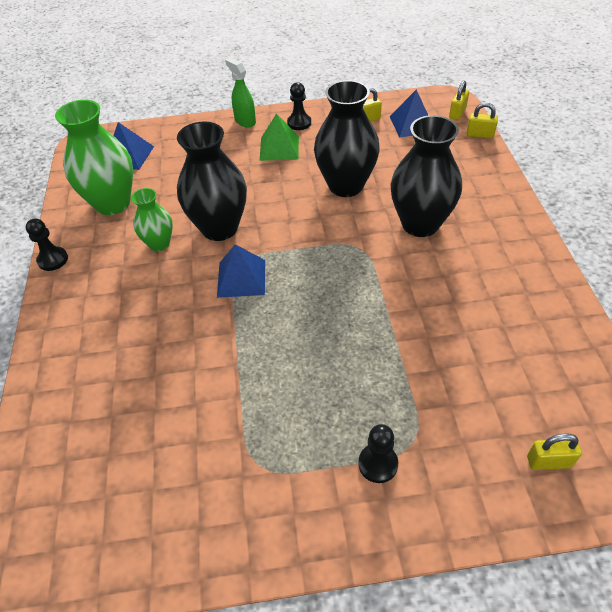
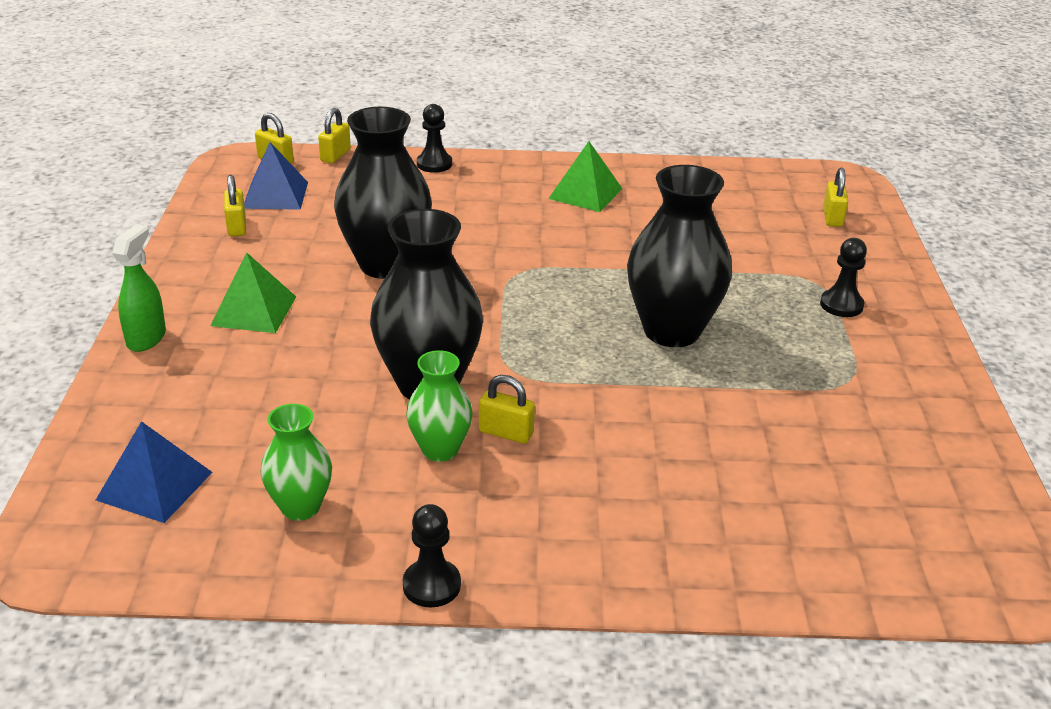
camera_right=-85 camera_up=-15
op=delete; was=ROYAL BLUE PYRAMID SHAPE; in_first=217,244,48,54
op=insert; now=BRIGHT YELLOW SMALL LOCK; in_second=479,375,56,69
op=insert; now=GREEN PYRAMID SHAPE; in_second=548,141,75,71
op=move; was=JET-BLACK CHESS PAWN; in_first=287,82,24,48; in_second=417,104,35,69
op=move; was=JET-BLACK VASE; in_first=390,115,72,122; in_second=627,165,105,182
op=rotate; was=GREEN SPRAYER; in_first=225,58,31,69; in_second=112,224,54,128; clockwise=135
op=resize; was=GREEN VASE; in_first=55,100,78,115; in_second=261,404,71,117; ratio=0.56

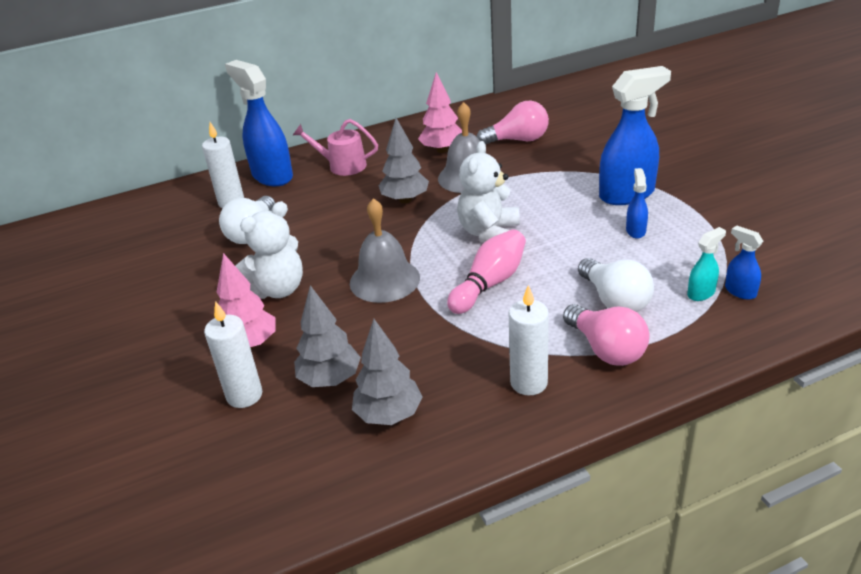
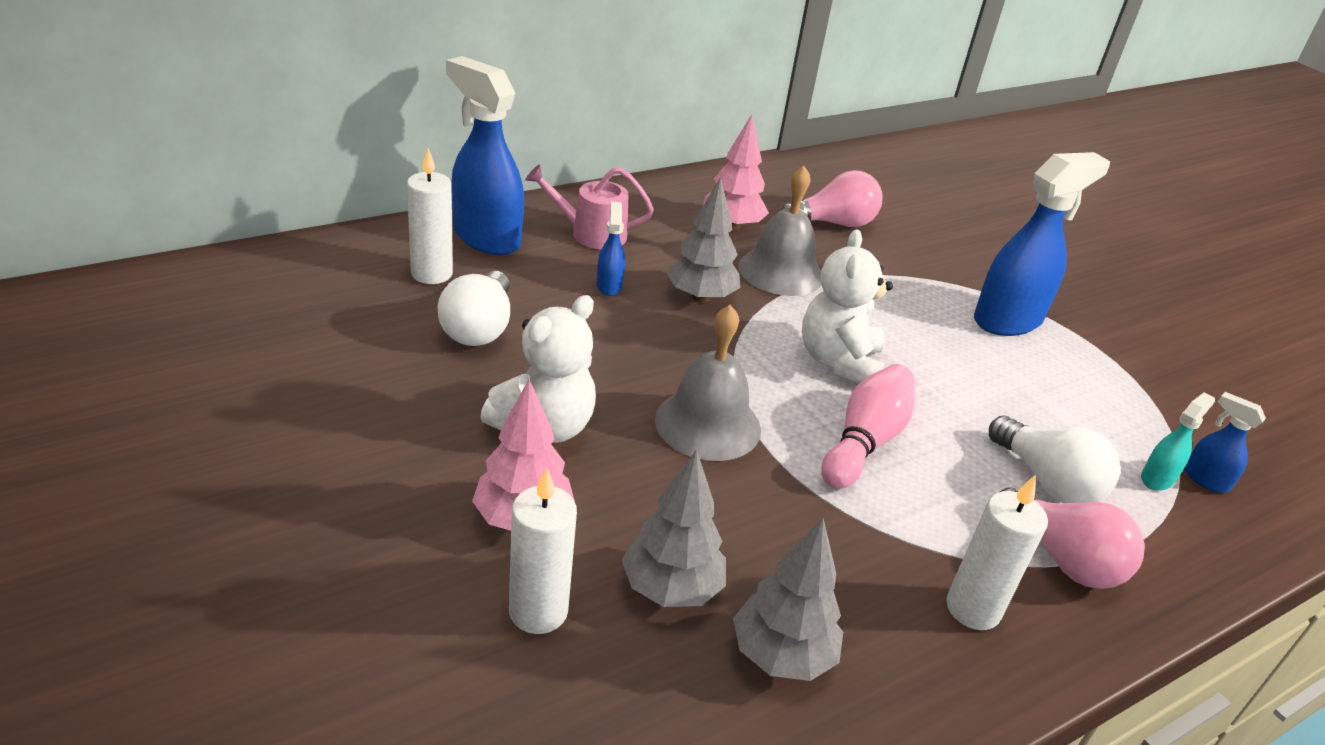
camera_right=-15 camera_up=0
op=move; was=ROYAL BLUE SPRAYER; in_first=626,168,22,71; in_second=597,201,28,95

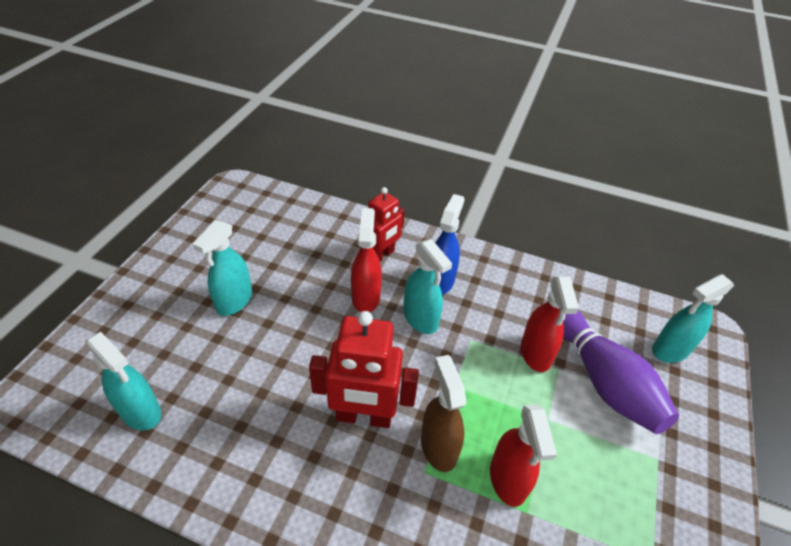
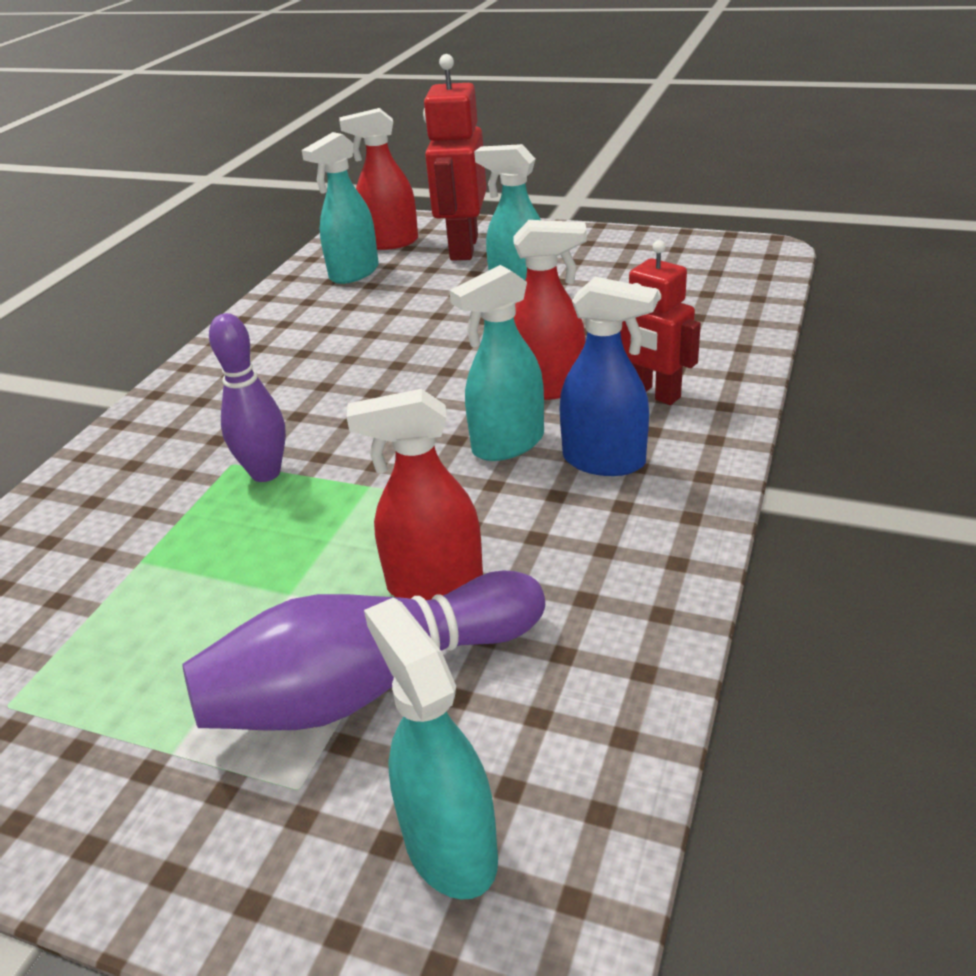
camera_right=95 camera_up=-10
op=move; was=SCARLET TOY ROBOT; in_first=309,311,110,117; in_second=423,54,64,207
op=move; was=SCARLET SPRAYER; in_first=490,404,67,103; in_second=339,108,79,142
op=replace; was=BROWN SPRAYER; now=ROYAL PURPLE TENPIN; in_first=421,355,45,117; in_second=209,313,77,169

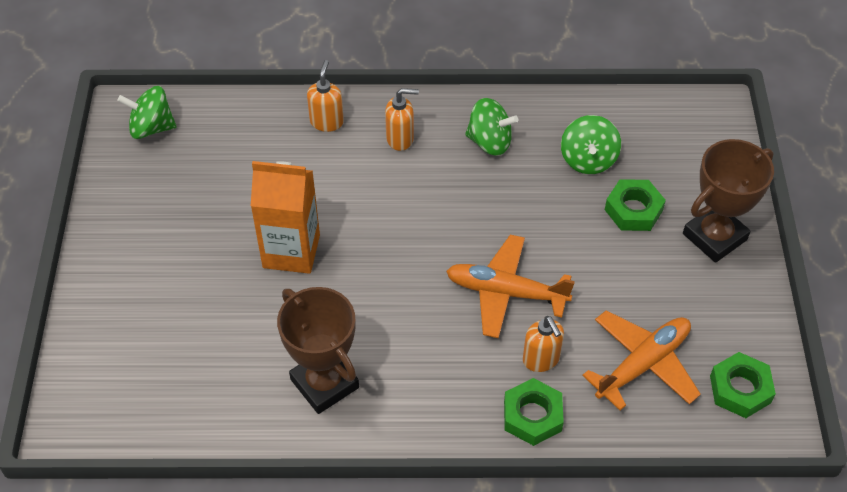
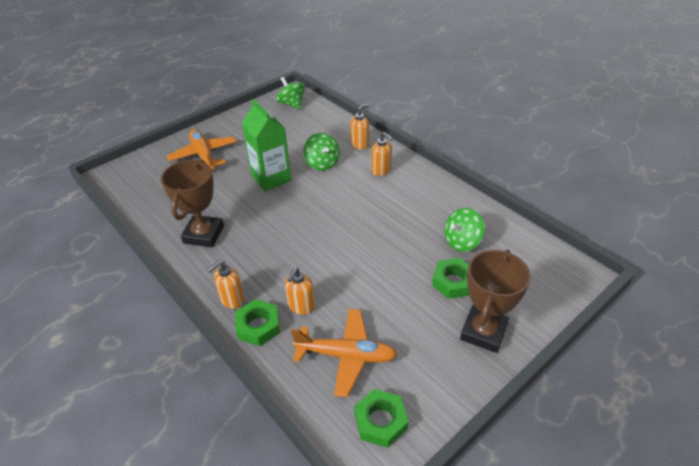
camera_right=50 camera_up=-10
op=insert; now=ORANGE PUMP BOTTLE; in_second=207,260,37,49
op=move; was=ORANGE TOY PLANE; in_first=446,234,129,104; in_second=166,129,71,42
op=move; was=GREEN WHIRLIGIG; in_first=465,98,53,58; in_second=303,133,37,38
op=recolor; was=ORANGE JUICE CARTON; now=GREEN JUICE CARTON; in_first=251,161,69,113; in_second=242,99,49,92
op=rotate; was=BROWN AWARD CUP; in_first=683,139,91,124; in_second=460,249,71,104; clockwise=-75

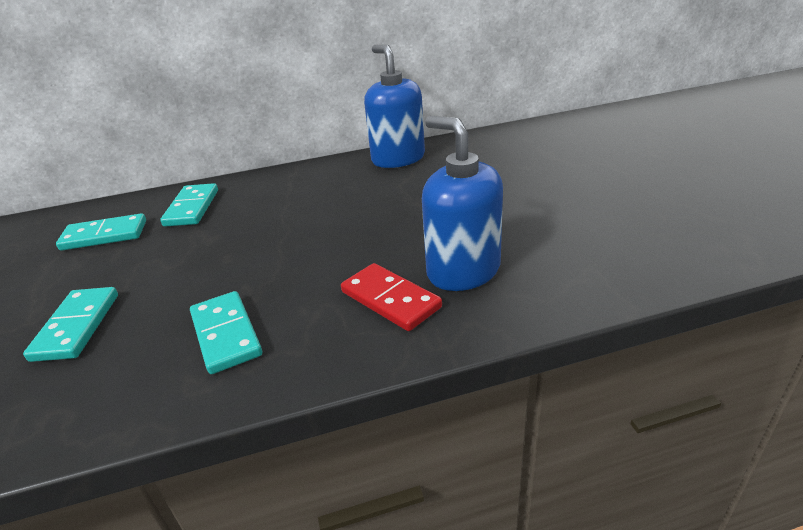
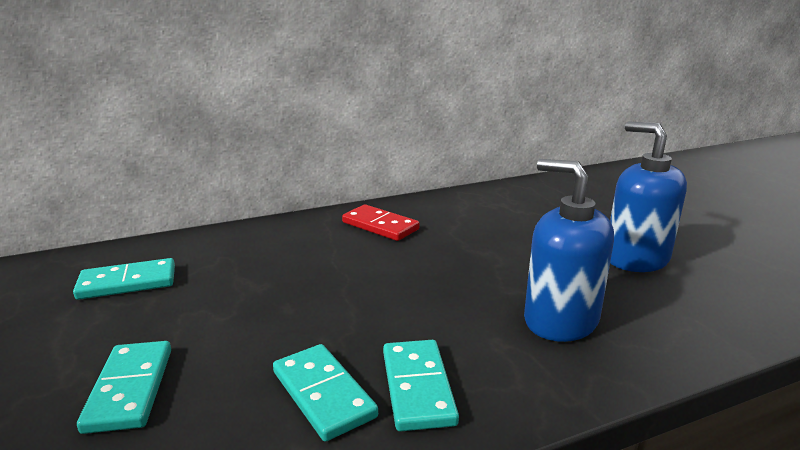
camera_right=-10 camera_up=-10
op=move; was=TURQUOISE DOMINO; in_first=160,183,58,44; in_second=383,340,76,91
op=move; was=SCARLET DOMINO; in_first=341,263,101,68; in_second=342,204,78,37
op=move; was=ROYAL BLUE PUMP BOTTLE; in_first=364,45,61,123; in_second=610,121,77,151

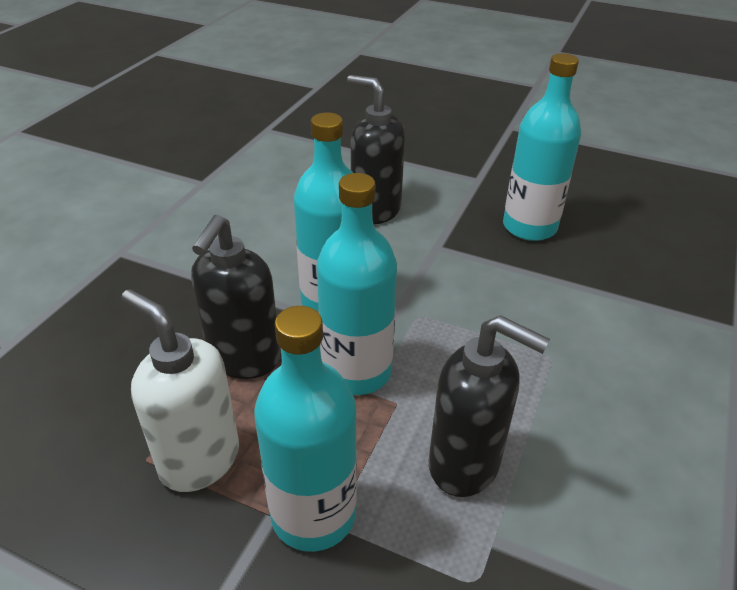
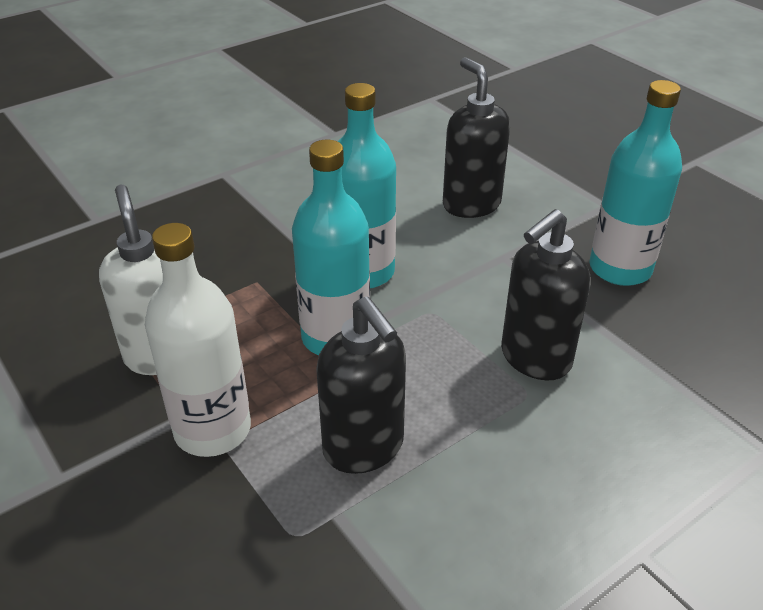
camera_right=30 camera_up=0
op=move; was=JET-BLACK PUMP BOTTLE; in_first=191,215,89,164; in_second=501,209,89,171
op=recolor; was=TURQUOISE DRINK BOTTLE; now=PURE WHITE DRINK BOTTLE; in_first=254,306,103,246; in_second=145,223,106,234

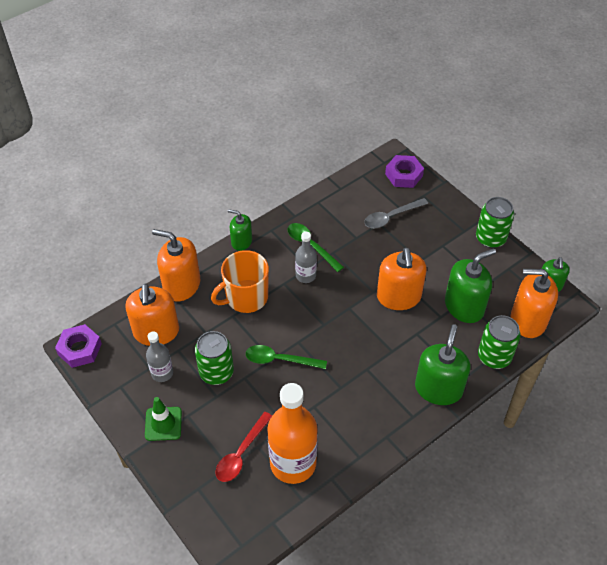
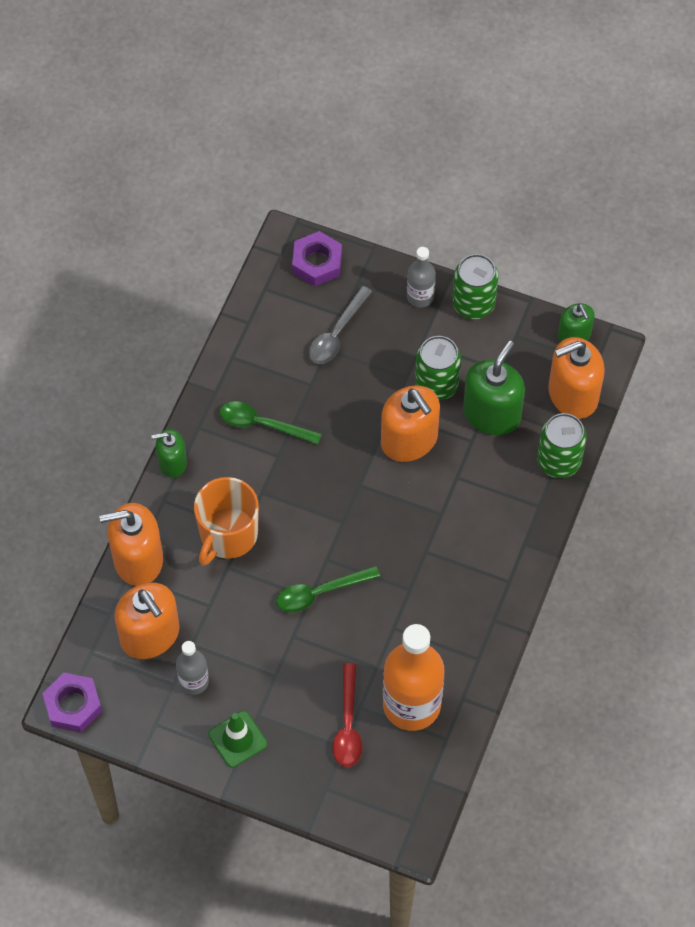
camera_right=-30 camera_up=10
op=delete; was=GREEN PUMP BOTTLE; in_first=415,324,55,81
op=move; was=GREEN TIN; in_first=195,331,39,54; in_second=415,336,46,65
op=move; was=GREY DRINK BOTTLE; in_first=295,232,22,51; in_second=407,247,29,61

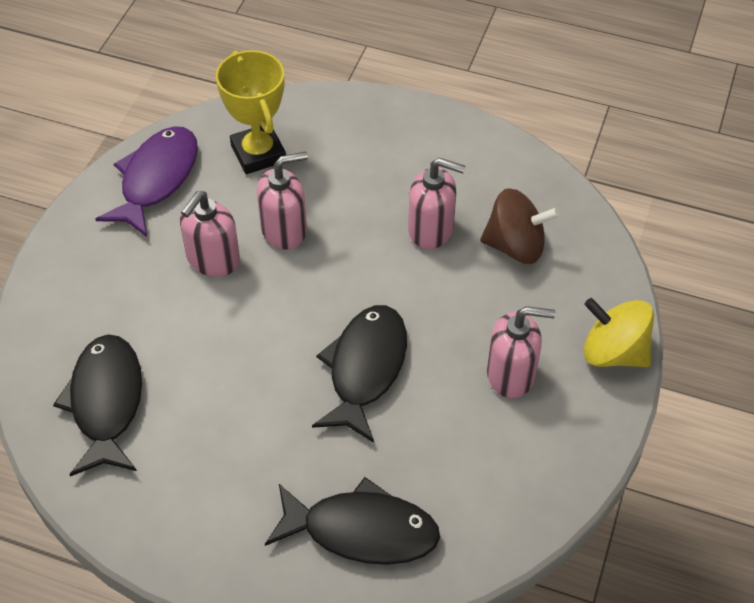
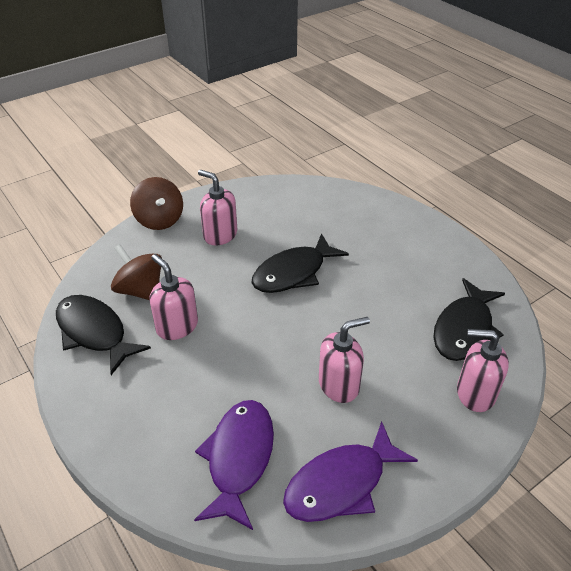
camera_right=-145 camera_up=-10
op=move; was=PINK PUMP BOTTLE; in_first=257,151,51,99; in_second=457,329,52,83
op=move; was=JET-BLACK TOY FISH; in_first=265,477,175,88; in_second=56,295,95,80
op=replace; was=BRIGHT YELLOW AWARD CUP; now=ROYAL PURPLE TOY FISH; in_first=216,50,70,124; in_second=194,400,80,130
op=recolor; was=BRIGHT YELLOW WHIRLIGIG; now=BROWN WHIRLIGIG; in_first=584,298,70,69; in_second=130,177,53,53

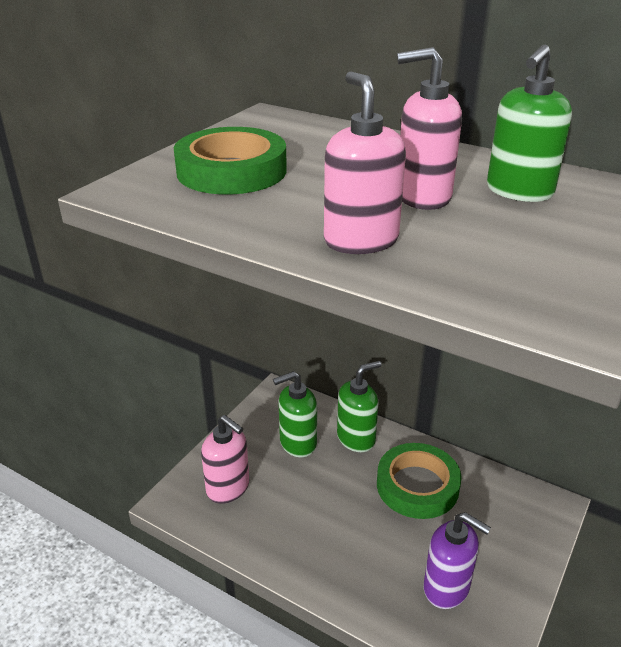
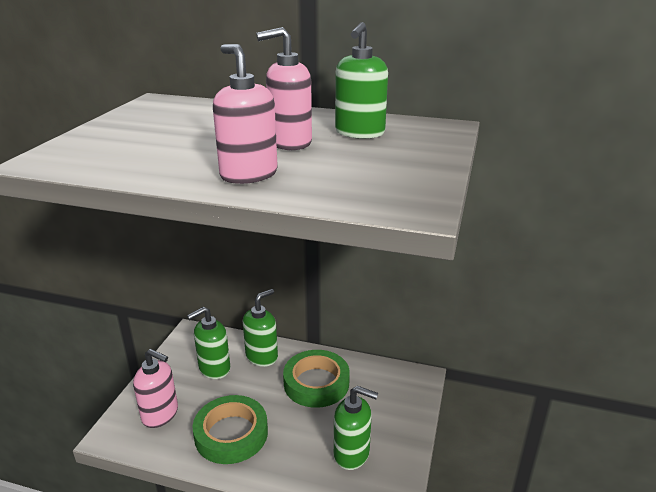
camera_right=-15 camera_up=-5
op=move; was=GREEN ROLL OF TAPE; in_first=174,127,113,67; in_second=192,395,76,69
op=recolor; was=ROYAL PURPLE PUMP BOTTLE; now=GREEN PUMP BOTTLE; in_first=424,512,67,97; in_second=334,386,44,84

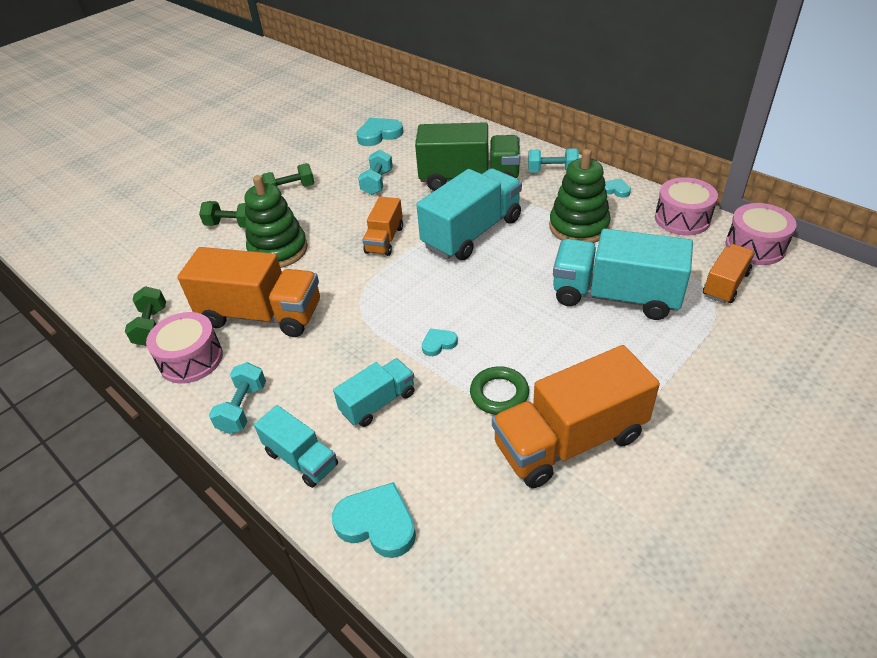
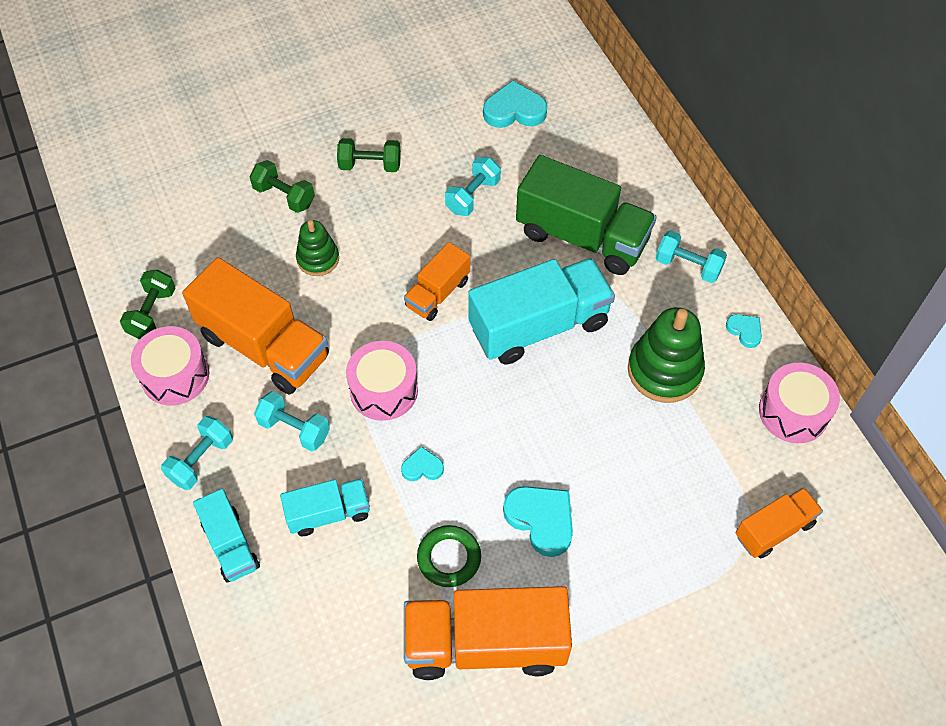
camera_right=20 camera_up=15
op=delete; was=TURQUOISE TOY TRUCK; in_first=553,229,140,91
op=insert; now=TURQUOISE FREE WEIGHT; in_second=254,391,76,60
op=move; was=TURQUOISE HEART; in_first=332,482,84,76; in_second=503,486,70,71
op=move; was=PINK SNARE DRUM; in_first=726,203,71,62; in_second=346,341,72,80
op=resize; was=GREEN RING STACKER; in_first=245,175,63,93; in_second=296,220,43,56; ratio=0.6

